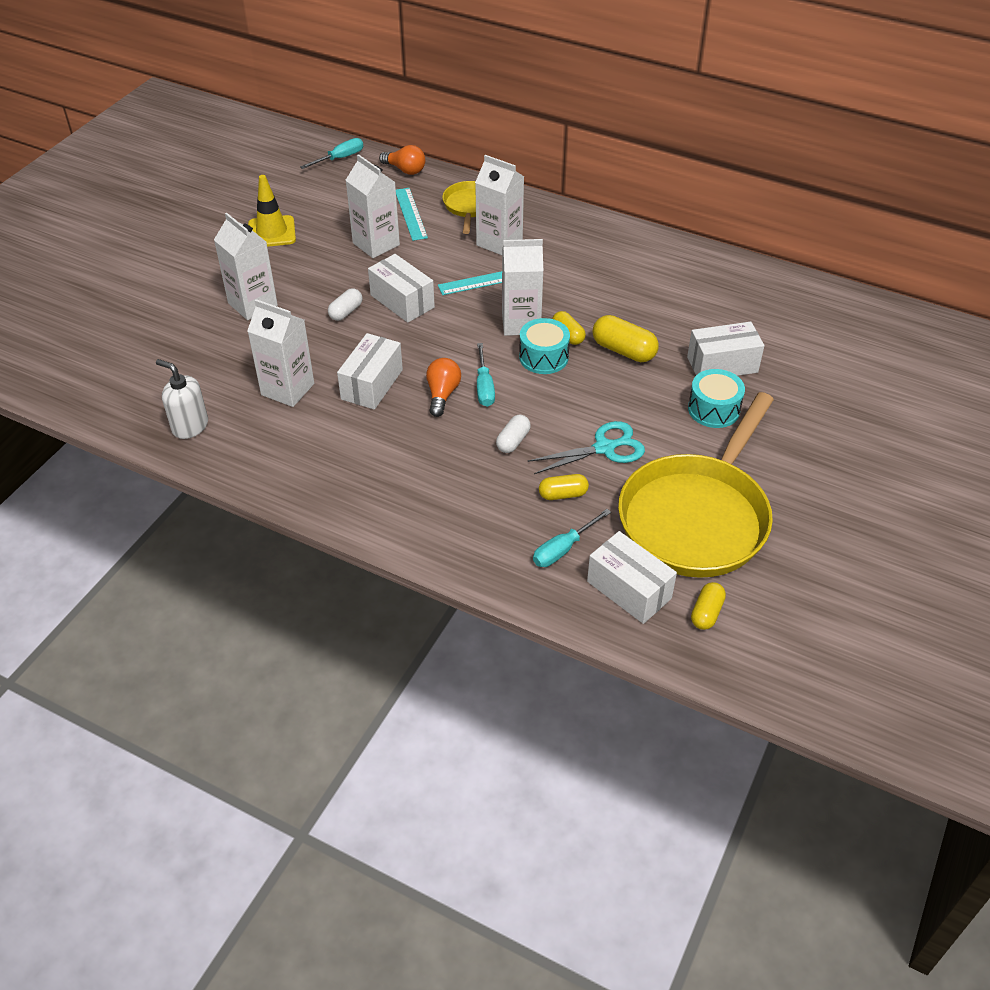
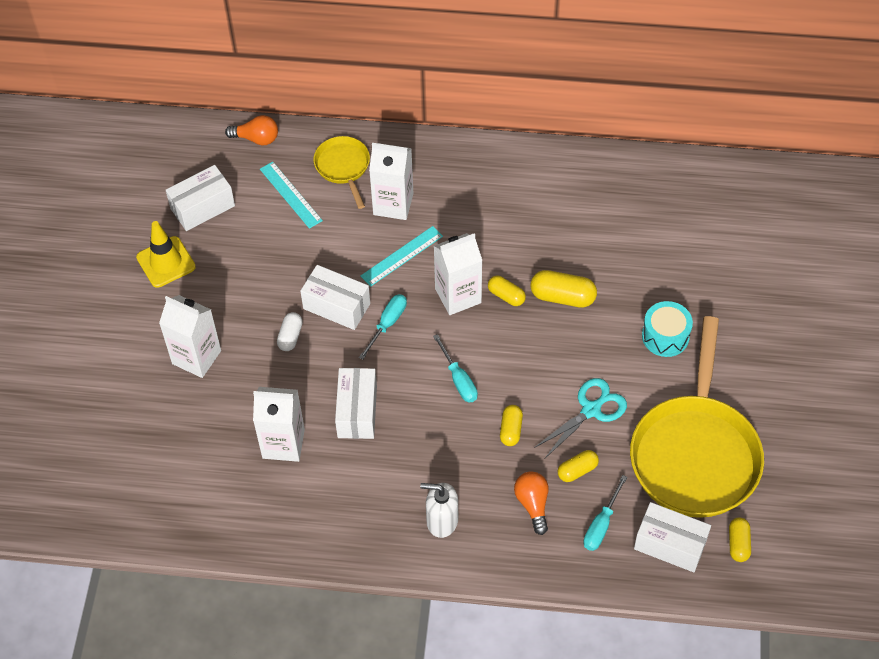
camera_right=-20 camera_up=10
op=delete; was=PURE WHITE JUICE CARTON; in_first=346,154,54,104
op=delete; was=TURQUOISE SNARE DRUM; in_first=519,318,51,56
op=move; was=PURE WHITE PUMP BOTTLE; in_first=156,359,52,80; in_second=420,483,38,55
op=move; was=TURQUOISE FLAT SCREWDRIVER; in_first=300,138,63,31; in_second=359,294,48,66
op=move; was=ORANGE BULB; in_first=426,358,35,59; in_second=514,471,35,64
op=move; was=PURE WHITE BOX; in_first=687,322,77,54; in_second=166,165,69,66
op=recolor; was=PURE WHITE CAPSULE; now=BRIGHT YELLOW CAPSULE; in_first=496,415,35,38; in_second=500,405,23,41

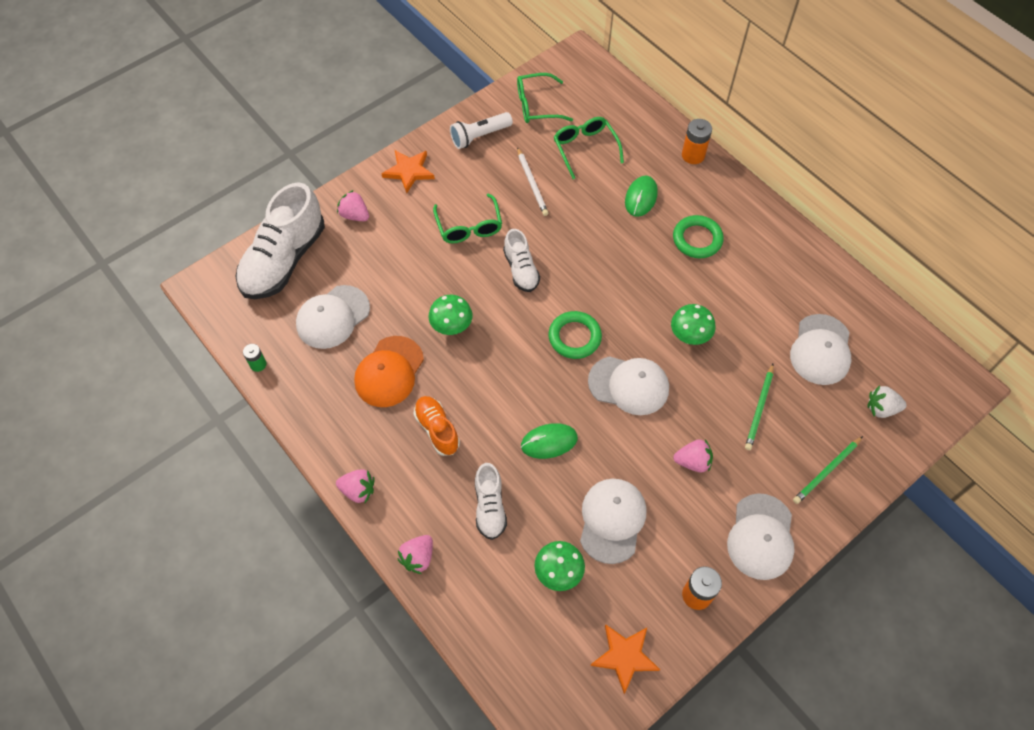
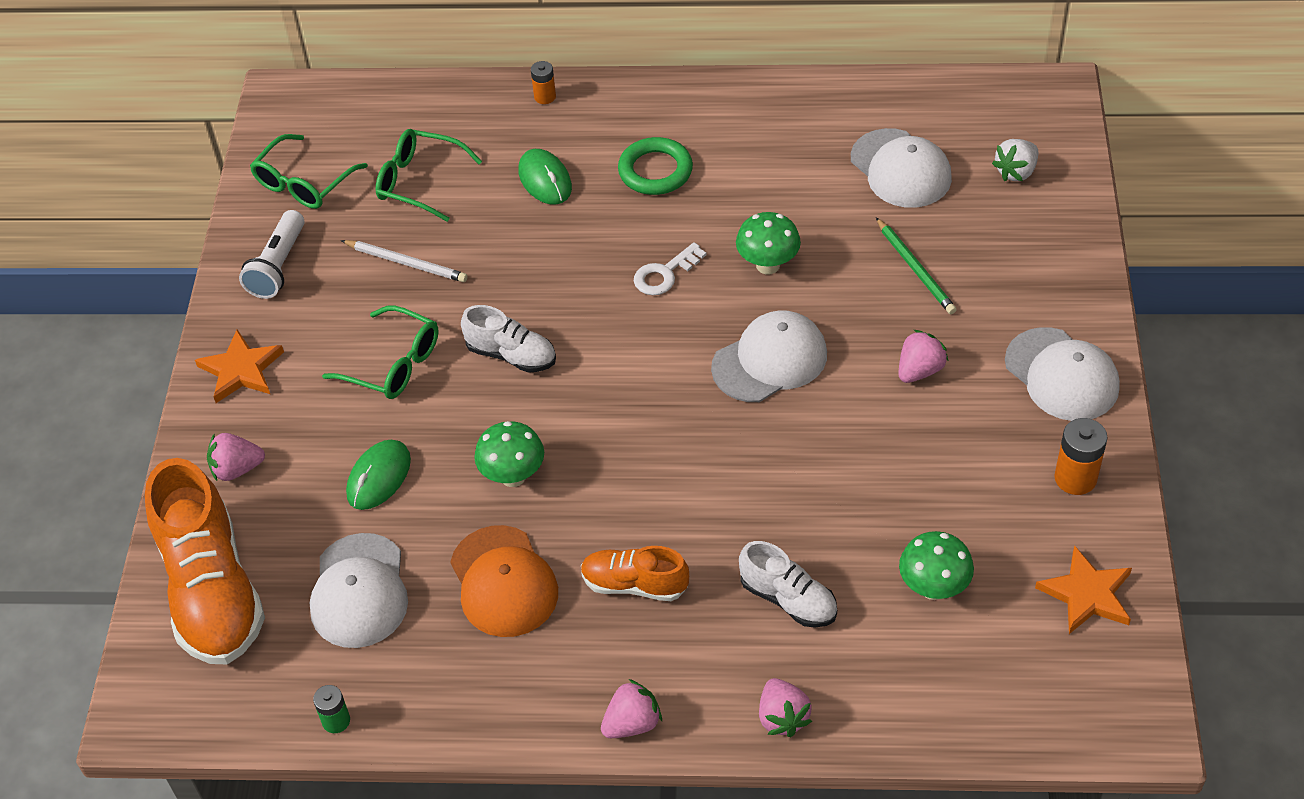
camera_right=-45 camera_up=-10
op=delete; was=GREEN HOOP; in_first=548,311,54,48
op=delete; was=PURE WHITE CAP; in_first=580,479,66,85
op=delete; was=GREEN LEAD PENCIL; in_first=793,436,70,68
op=insert; now=PURE WHITE KEY; in_second=634,242,73,53
op=move; was=GREEN COMPUTER MOUSE; in_first=521,423,57,36; in_second=346,440,65,70
op=recolor; was=PURE WHITE SNEAKER; now=ORANGE SNEAKER; in_first=235,182,90,117; in_second=145,458,120,206
op=resize; was=ORANGE AA BATTERY; in_first=682,119,30,45; in_second=531,61,25,43; ratio=0.62

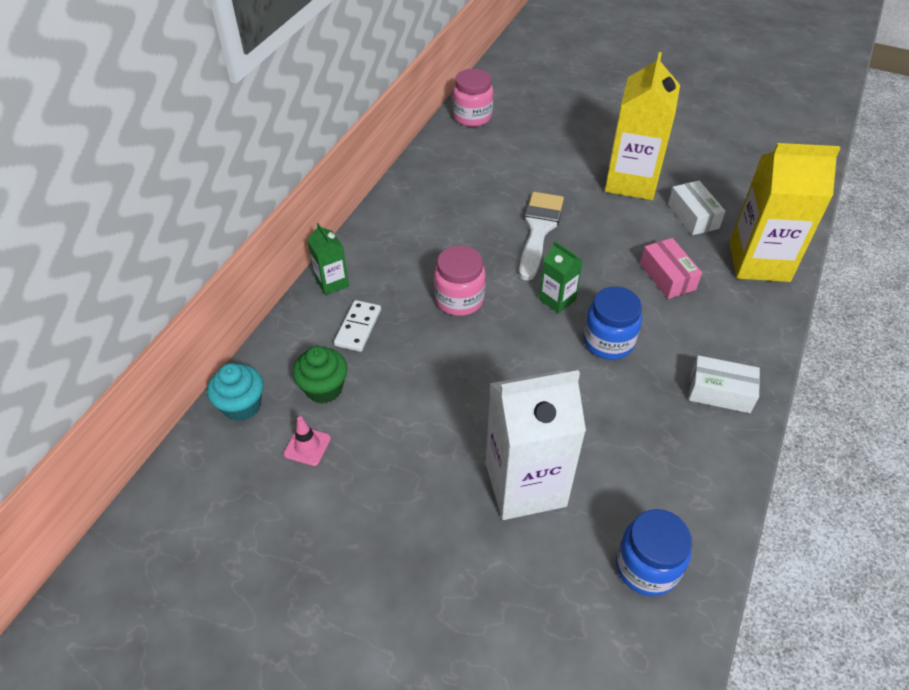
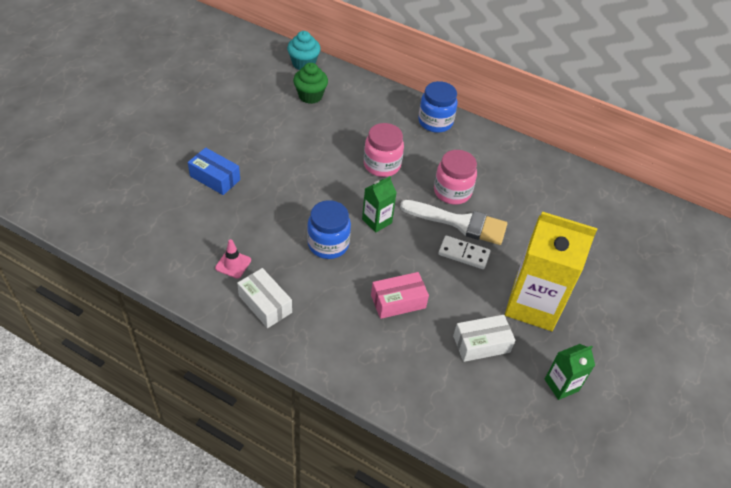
camera_right=90 camera_up=0
op=delete; was=BRIGHT YELLOW JUICE CARTON; in_first=729,143,112,139
op=move; was=PINK SAFETY CONE; in_first=284,416,47,50; in_second=215,239,36,39
op=move; was=GREEN JUICE CARTON; in_first=307,223,42,72; in_second=544,344,51,56
op=move; was=PURE WHITE DOMINO; in_first=334,300,47,52; in_second=438,236,53,33
op=move; was=PINK JAM JAR; in_first=453,69,40,58; in_second=434,150,43,55
op=move; was=ROYAL BLUE JAM JAR; in_first=616,509,76,87; in_second=418,81,40,52
op=replace; was=PURE WHITE JUICE CARTON; now=ROYAL BLUE BOX; in_first=486,370,100,150; in_second=188,148,52,47
op=rotate; was=PURE WHITE BOX; in_first=688,355,72,58; in_second=237,268,55,60; clockwise=-60

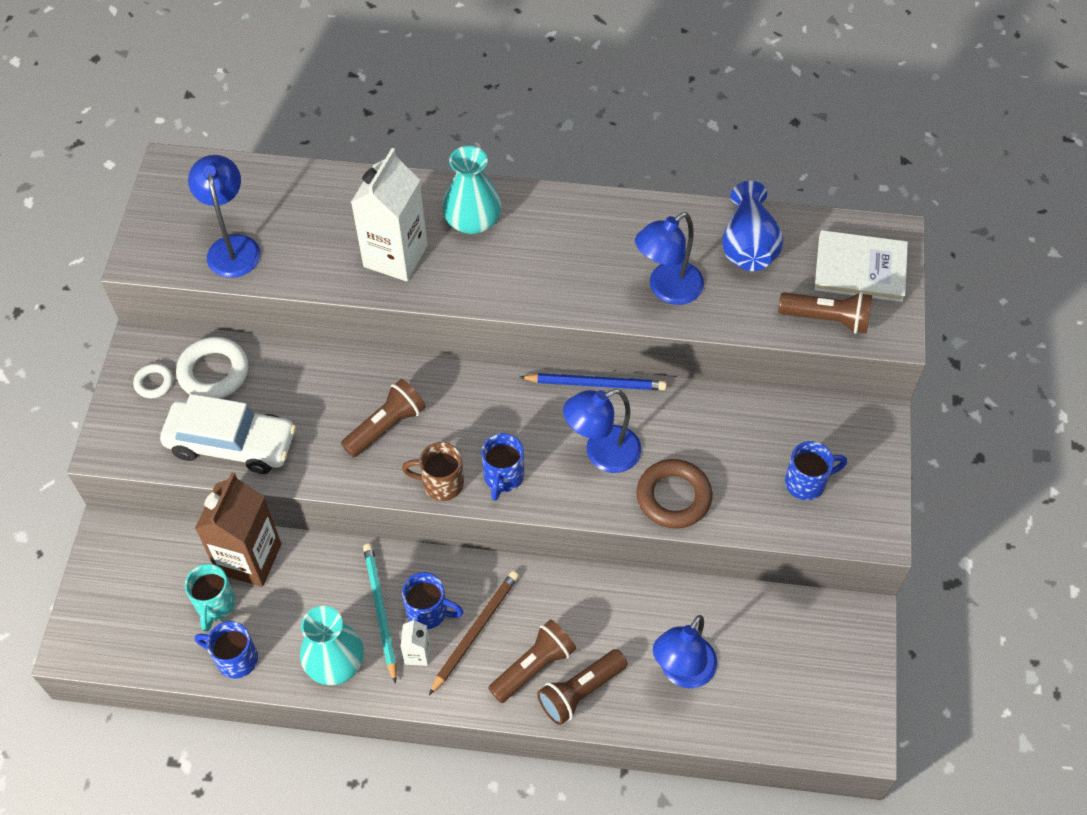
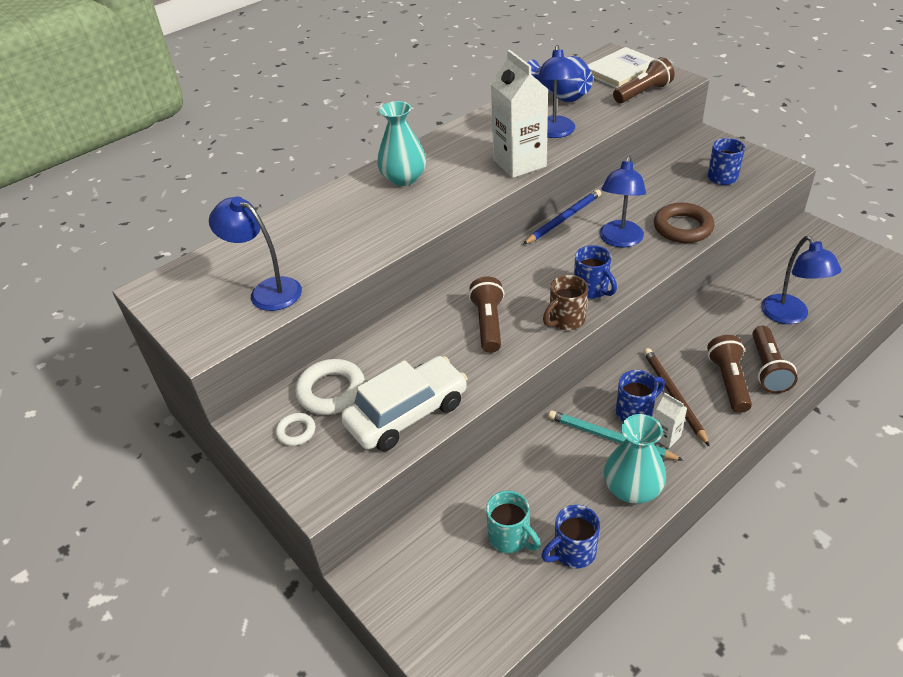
camera_right=-45 camera_up=-15
op=delete; was=BROWN JUICE CARTON; in_first=195,472,86,115
op=move; was=PURE WHITE JUICE CARTON; in_first=351,148,77,133; in_second=491,50,58,128

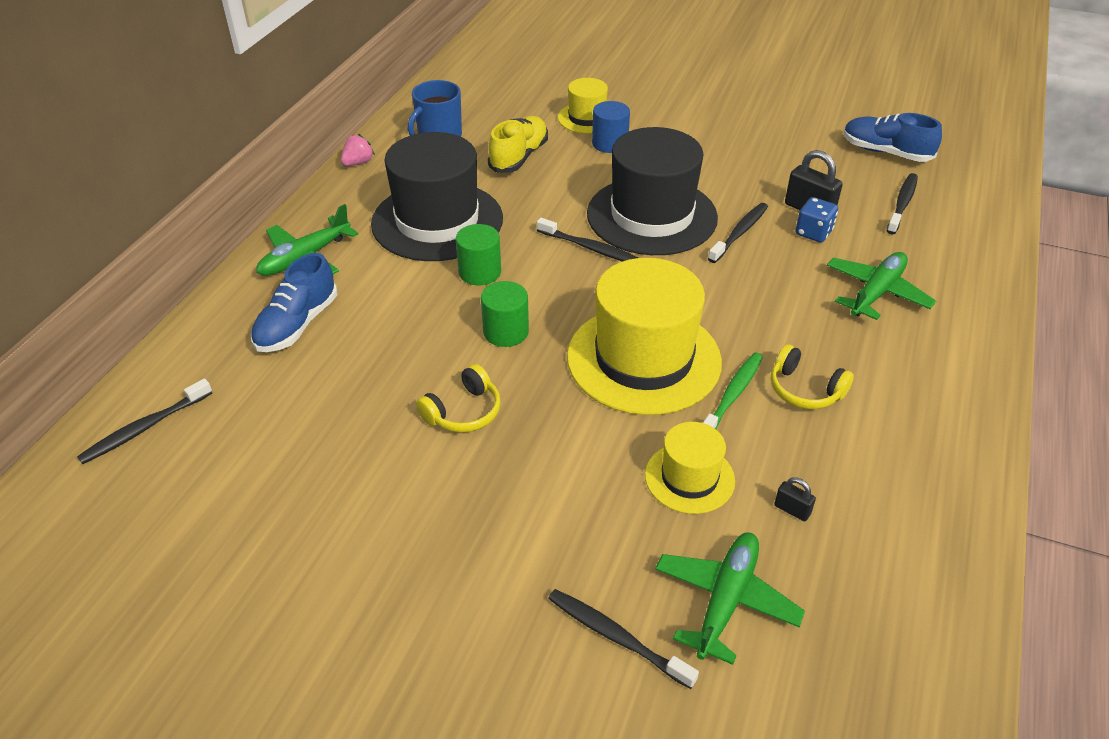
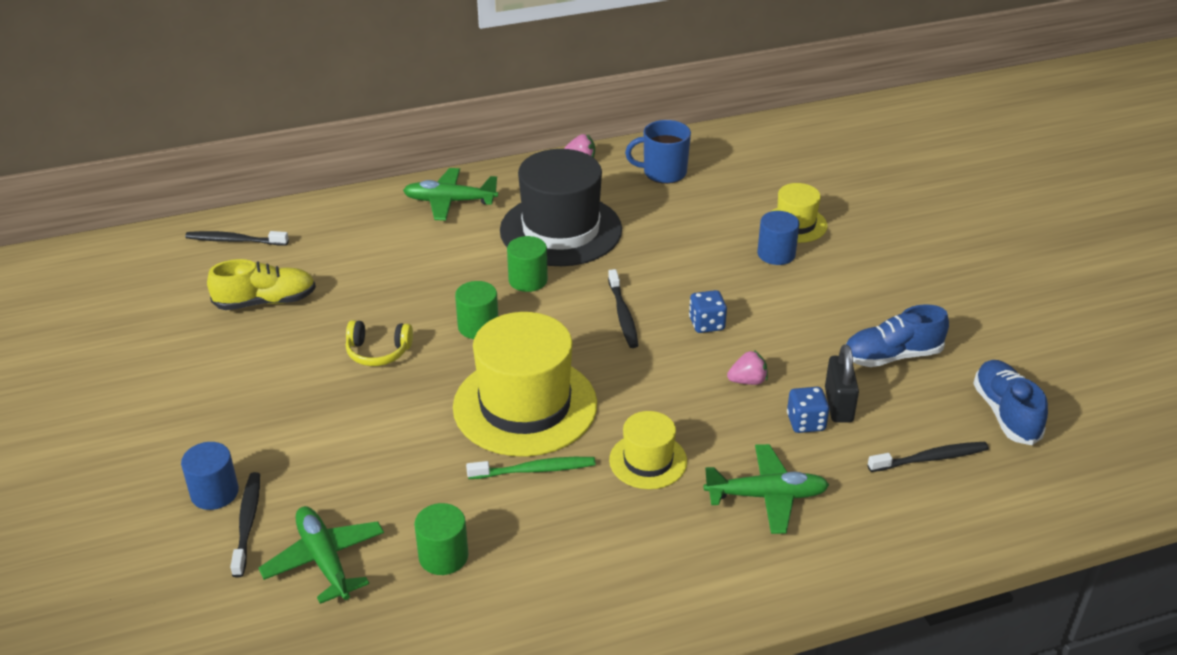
camera_right=50 camera_up=-5
op=delete; was=BRIGHT YELLOW HEADSET; in_first=771,344,83,65
op=insert; now=ROYAL BLUE CYLINDER SHAPE; in_second=181,442,58,68
op=move; was=ROYAL BLUE SNEAKER; in_first=251,253,86,99; in_second=846,304,103,63
op=move; was=BRIGHT YELLOW SNEAKER; in_first=488,116,60,57; in_second=207,259,109,51
op=move; was=BRIGHT YELLOW HAT; in_first=645,422,90,92; in_second=609,411,78,78
op=replace; was=JET-BLACK HAT; now=ROYAL BLUE GAME DIE; in_first=587,127,131,128; in_second=689,290,38,43
op=replace; was=JET-BLACK DENTAL BRUSH; now=PINK BERRY; in_first=708,203,60,60; in_second=727,350,41,35
op=replace; was=JET-BLACK SMALL LOCK; now=GREEN CYLINDER SHAPE; in_first=774,477,42,44; in_second=414,503,54,72
op=rotate; was=GREEN TOY PLANE; in_first=655,533,150,132; in_second=259,506,125,98; clockwise=-105

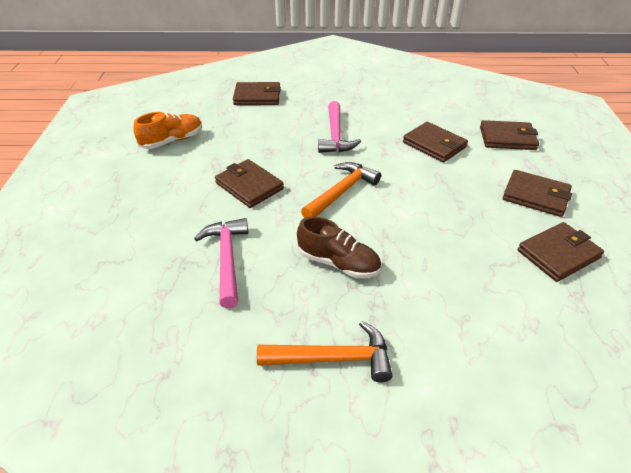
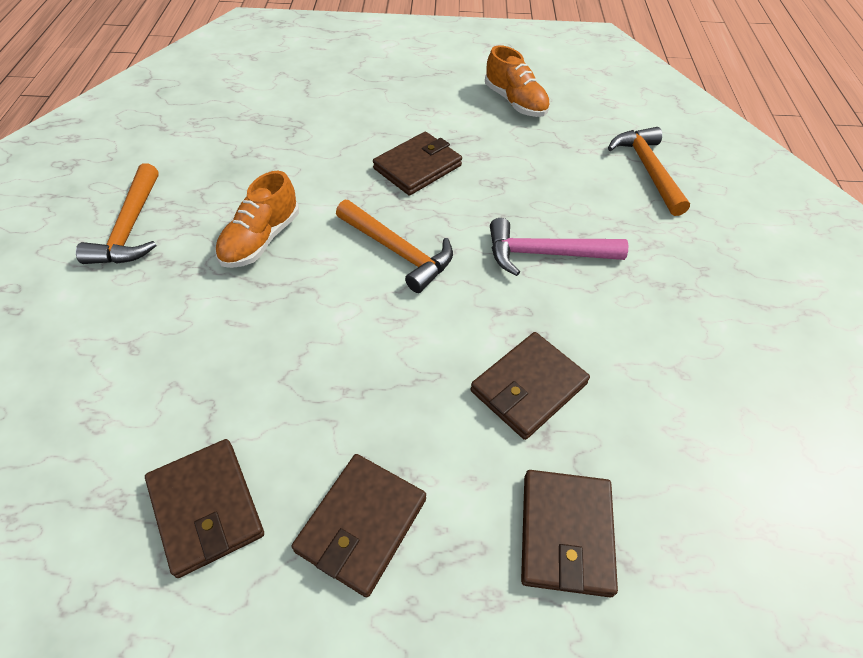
camera_right=90 camera_up=10
op=delete; was=PINK HAMMER; in_first=194,218,54,90
op=replace; was=BROWN WALLET; now=ORANGE HAMMER; in_first=233,82,48,23; in_second=608,127,82,89
op=recolor; was=BROWN SNEAKER; now=ORANGE SNEAKER; in_first=297,216,84,62; in_second=215,171,84,97

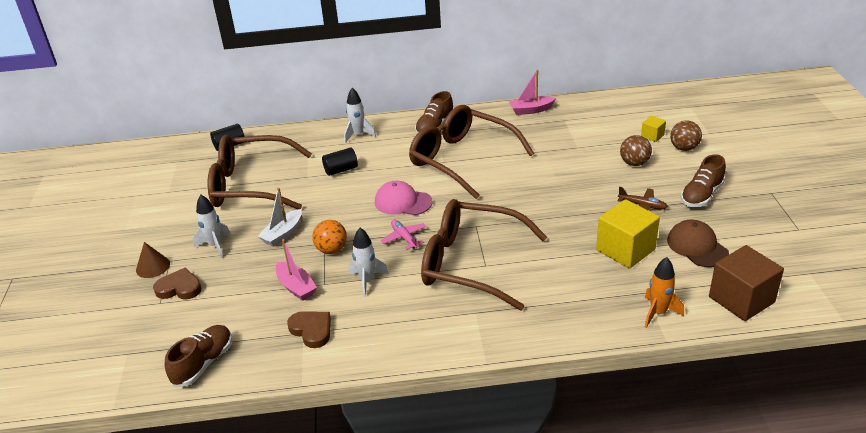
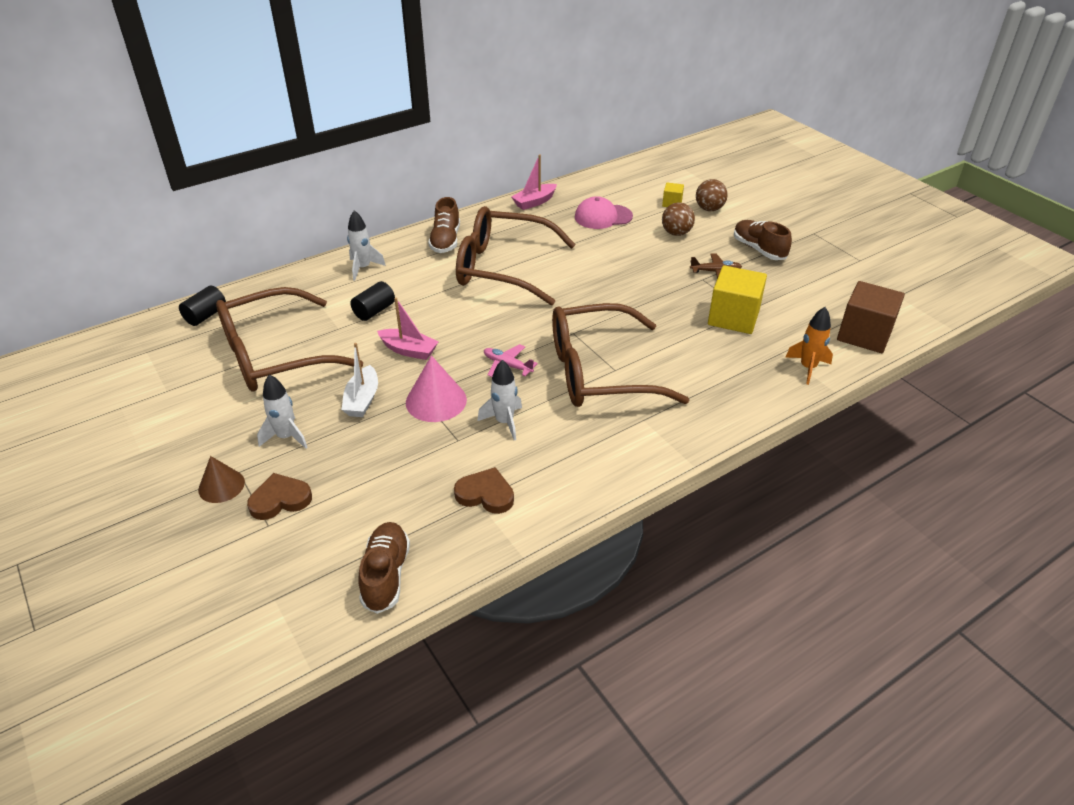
camera_right=-30 camera_up=5
op=delete; was=BROWN CAP; in_first=667,220,62,47
op=move; was=PINK BOAT; in_first=276,239,41,62; in_second=377,298,62,62
op=move; was=PINK CAP; in_first=375,181,58,34; in_second=575,196,58,33
op=replace; was=ORANGE BALL; now=PINK SOLID CONE; in_first=313,220,34,34; in_second=406,355,61,67
op=rotate; was=BROWN SNEAKER; in_first=681,154,45,53; in_second=734,220,58,40; clockwise=135

